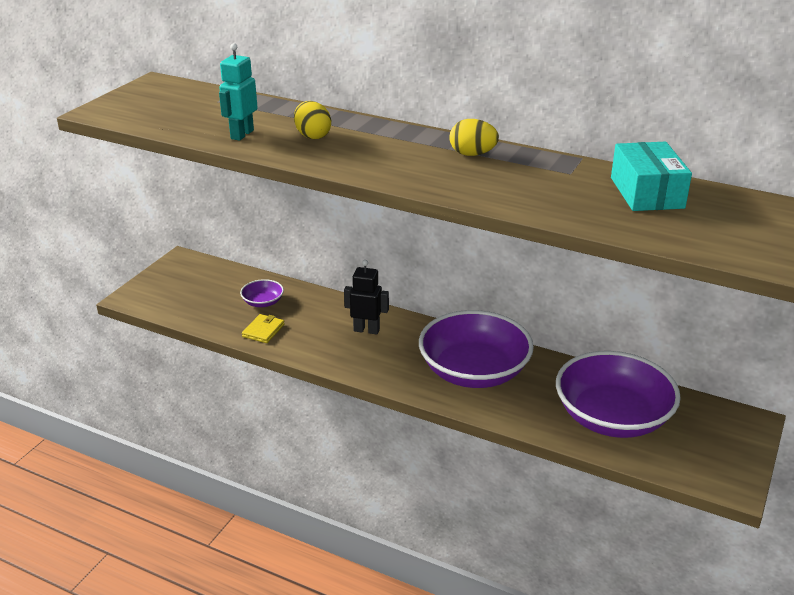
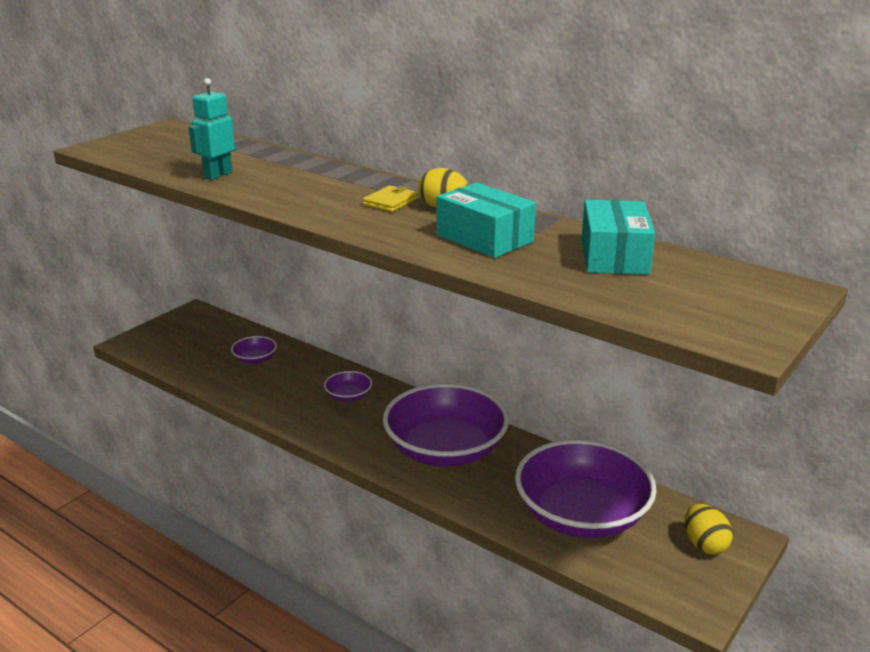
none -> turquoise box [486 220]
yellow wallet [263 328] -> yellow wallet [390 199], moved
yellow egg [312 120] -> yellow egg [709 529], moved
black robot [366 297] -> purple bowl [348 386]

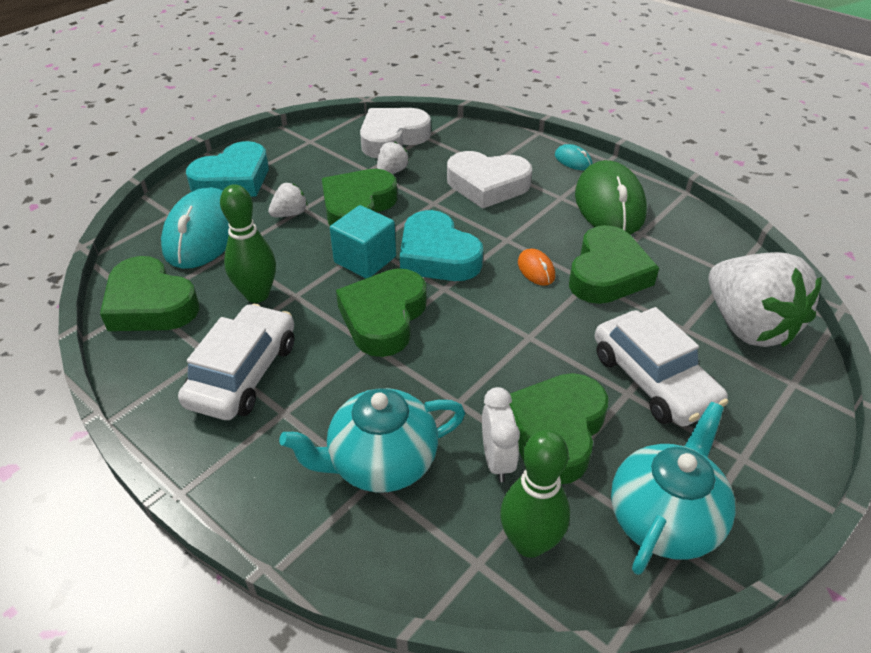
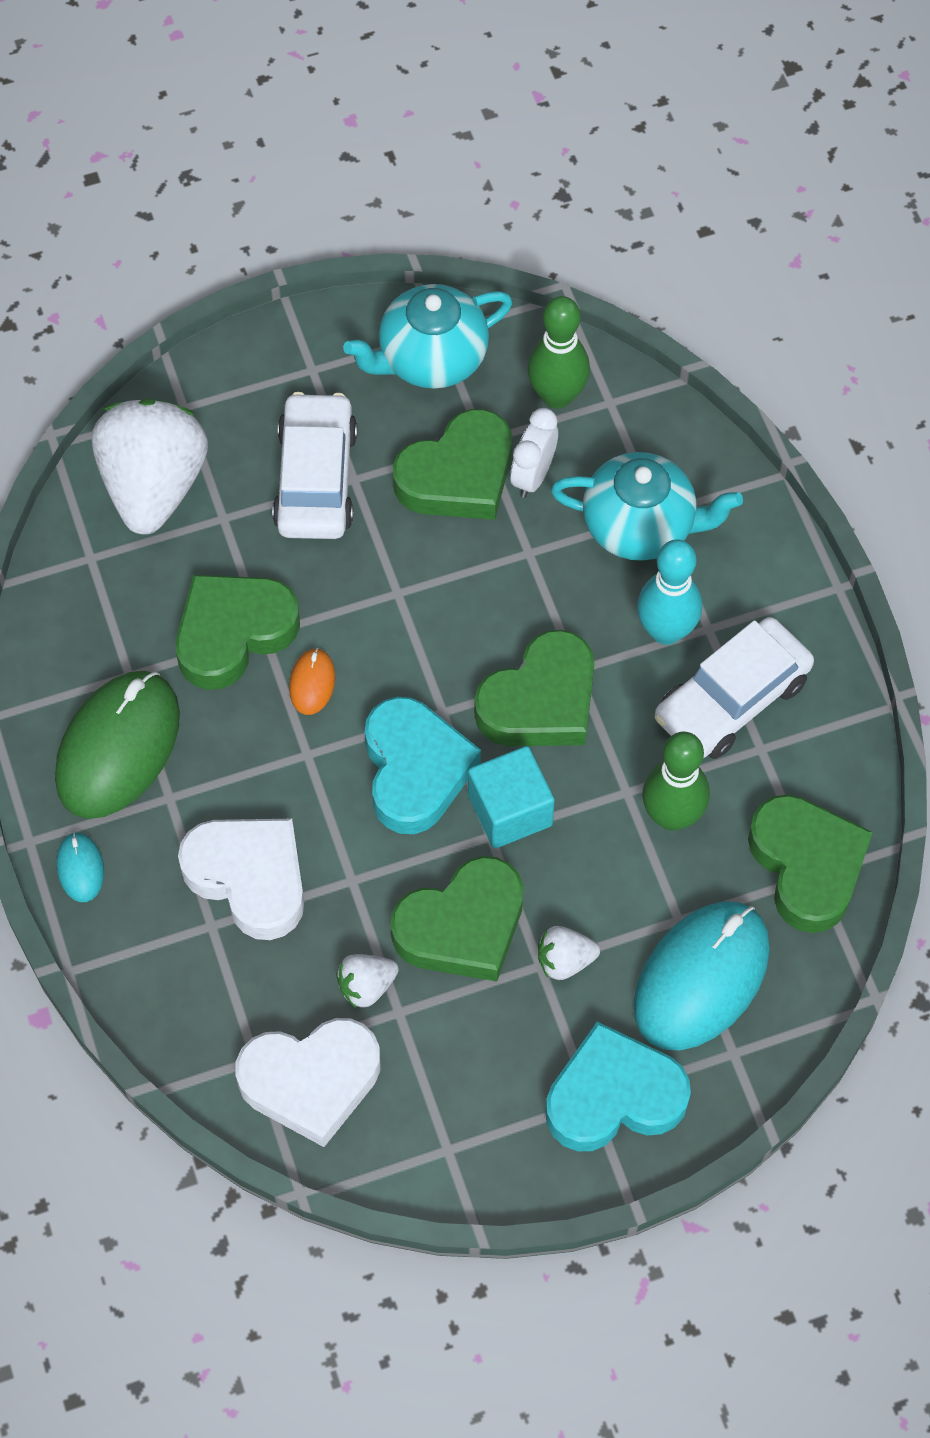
none -> turquoise bowling pin [669 592]

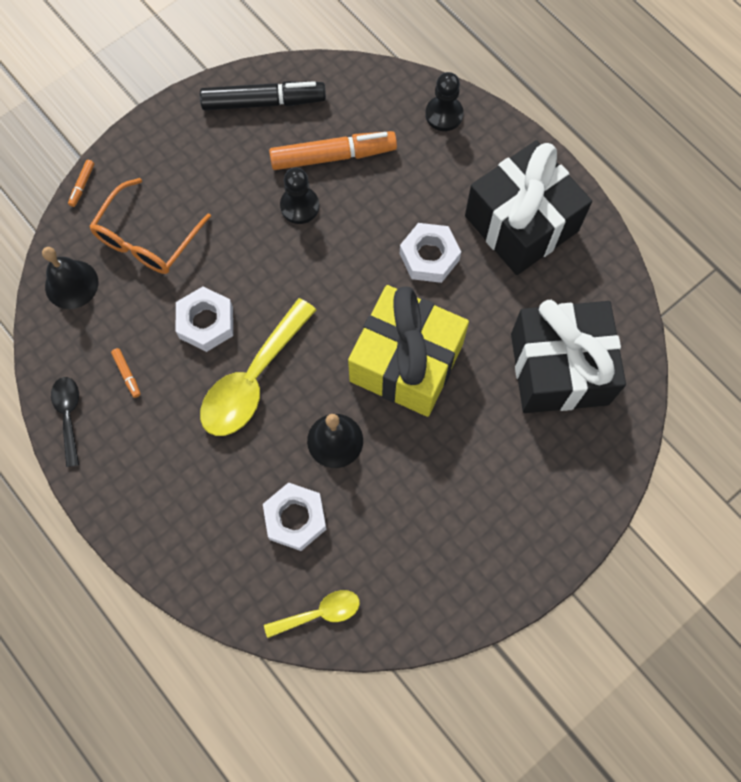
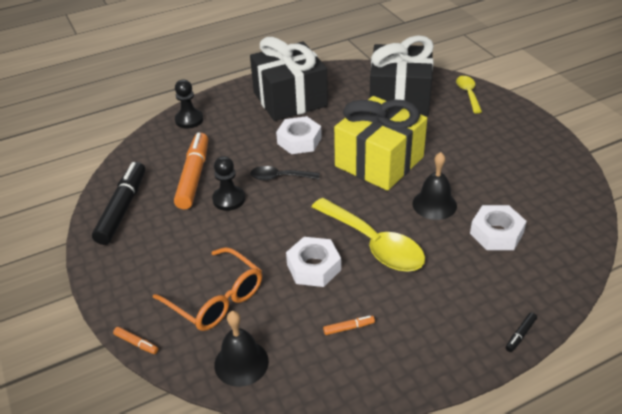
none -> black marker [521 332]
black spoon [65 422] -> black spoon [285 173], moved
yellow spoon [312 614] -> yellow spoon [469 94], moved

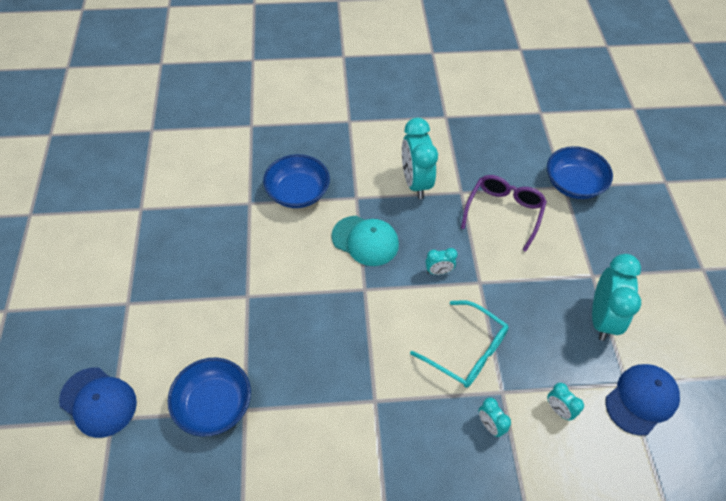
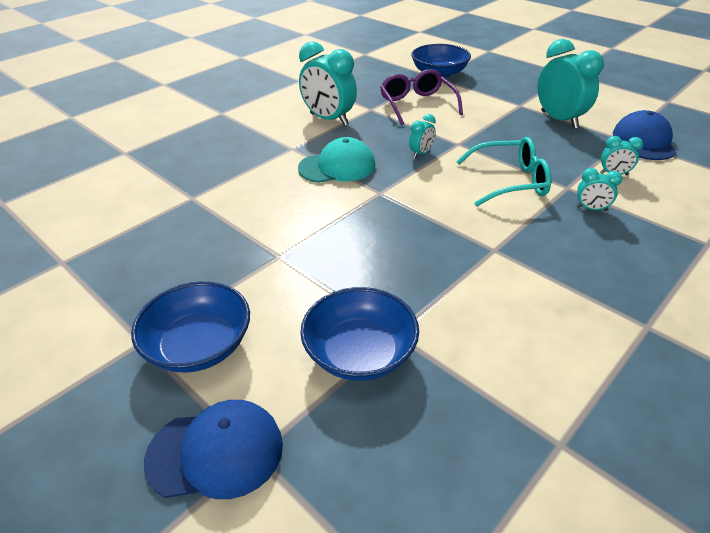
blue bowl [296 181] -> blue bowl [190 327], moved

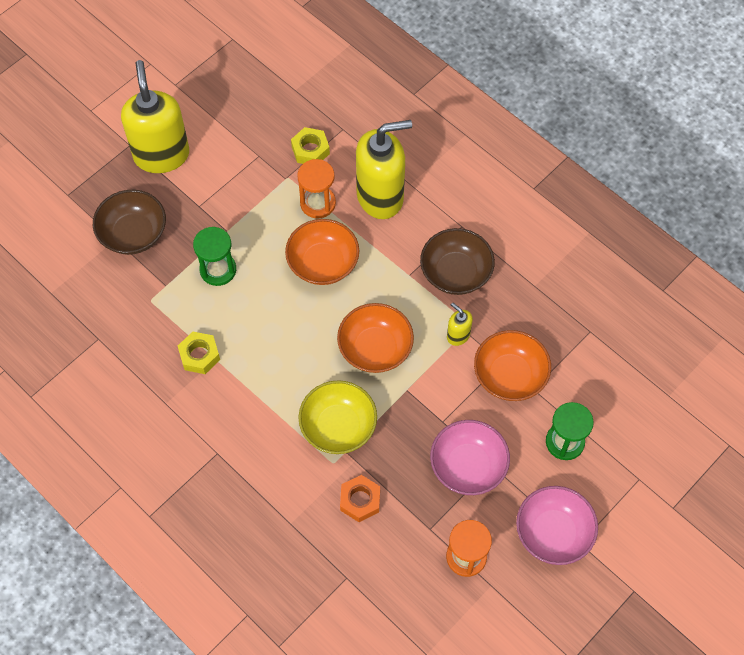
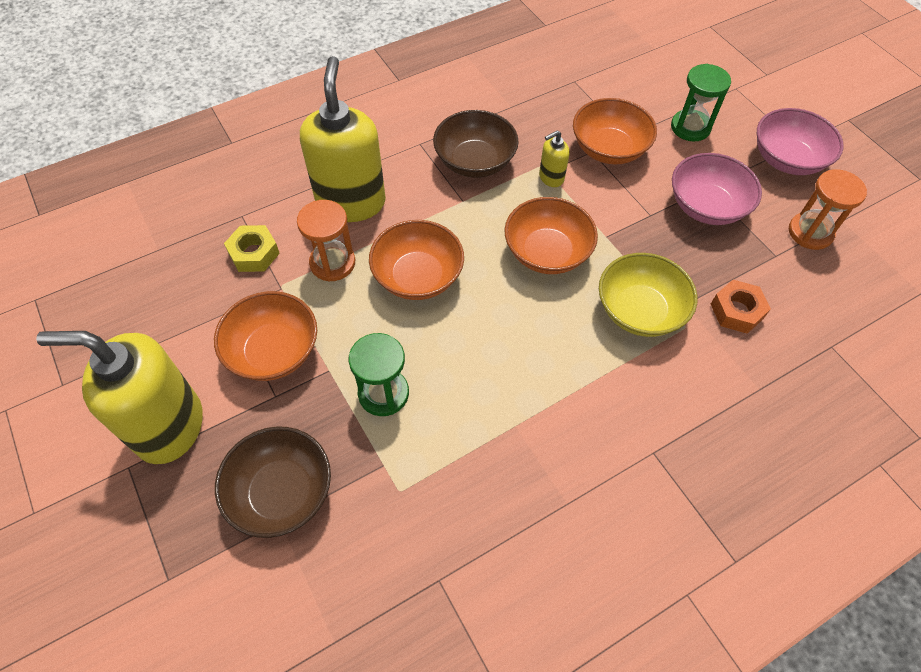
yellow nut [199 353] -> none
none -> orange bowl [265 336]

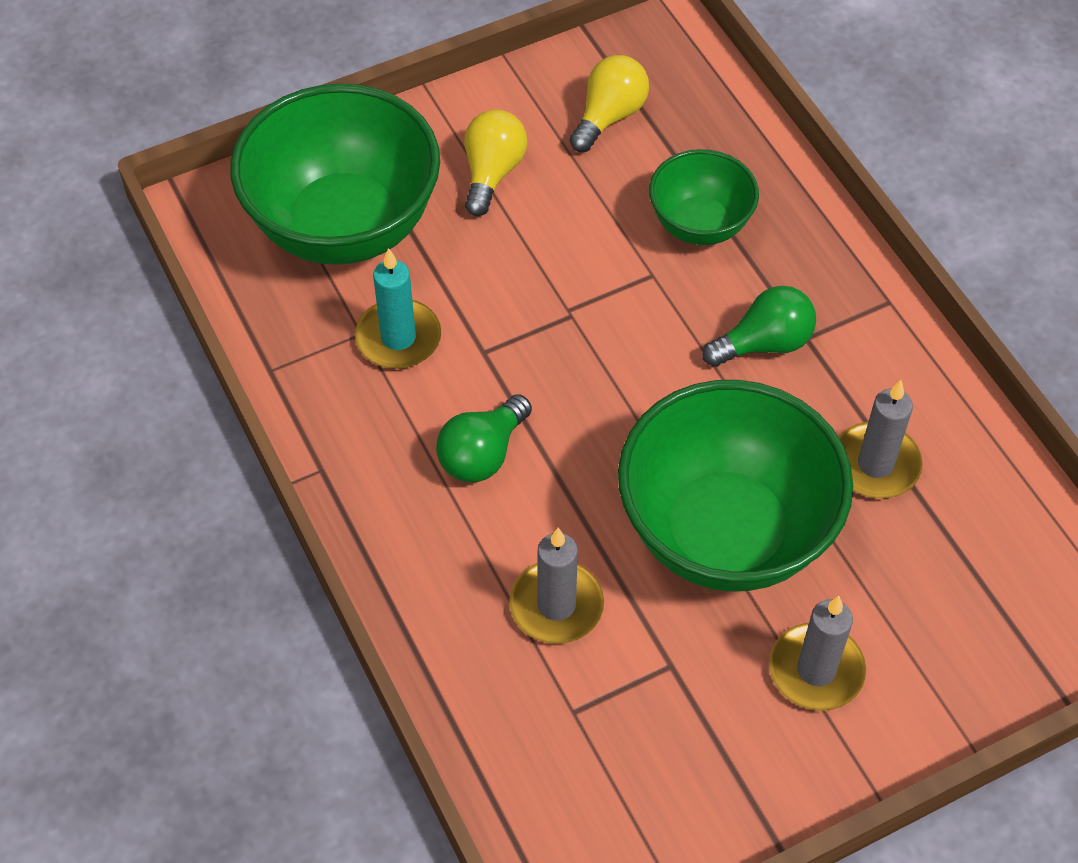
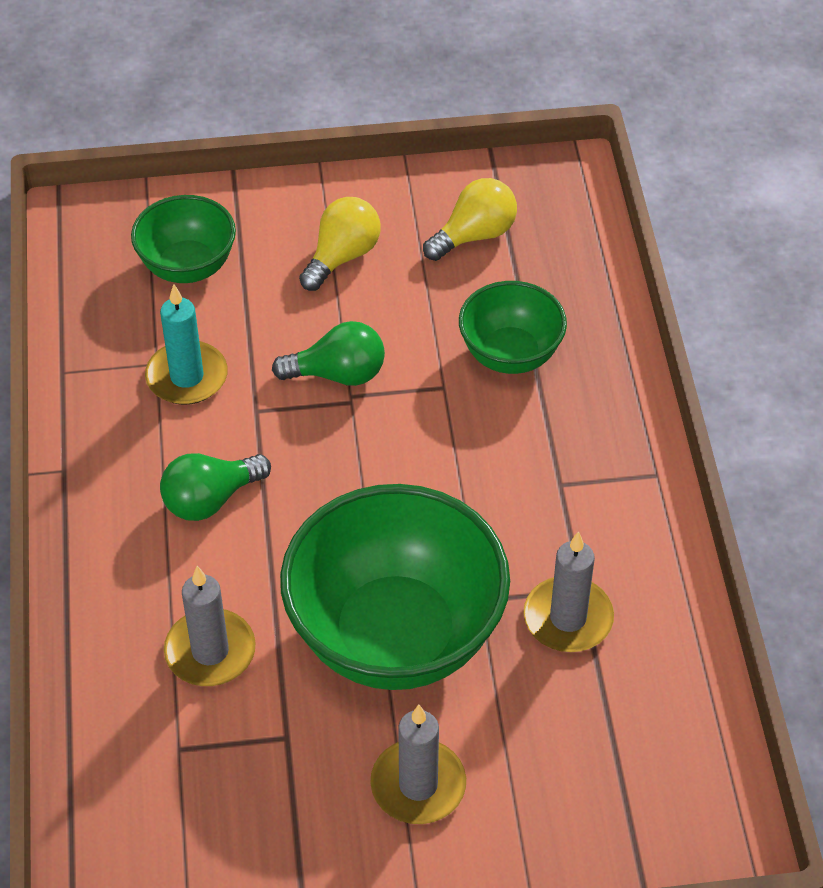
green light bulb [759 326] -> green light bulb [328 353], moved
green bowl [335 174] -> green bowl [183 239], x0.54

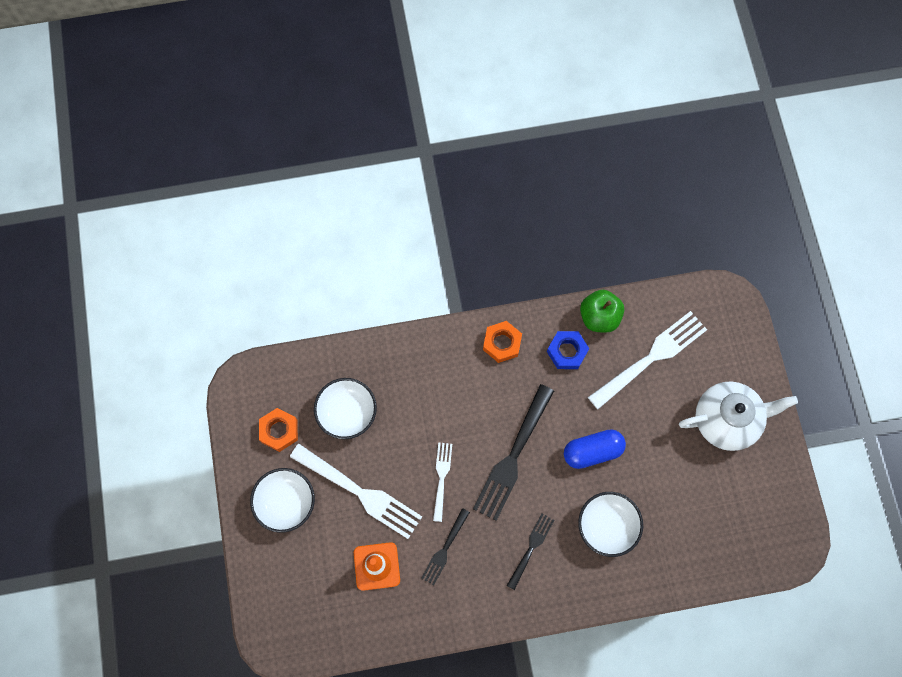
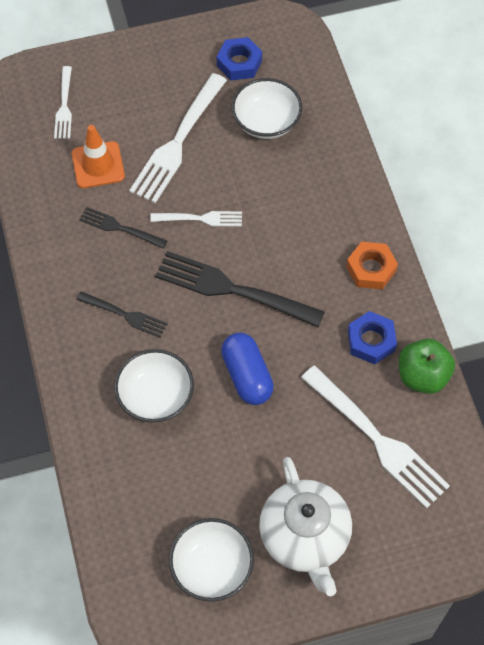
none -> white fork [63 102]
white bowl [282 500] -> white bowl [211 560], moved
orange nut [278 430] -> blue nut [239 58]

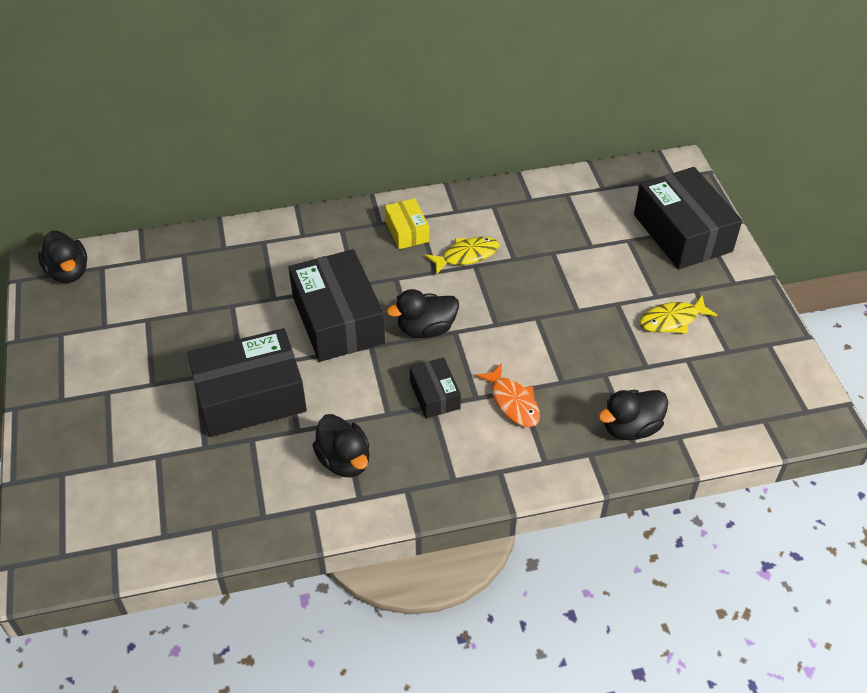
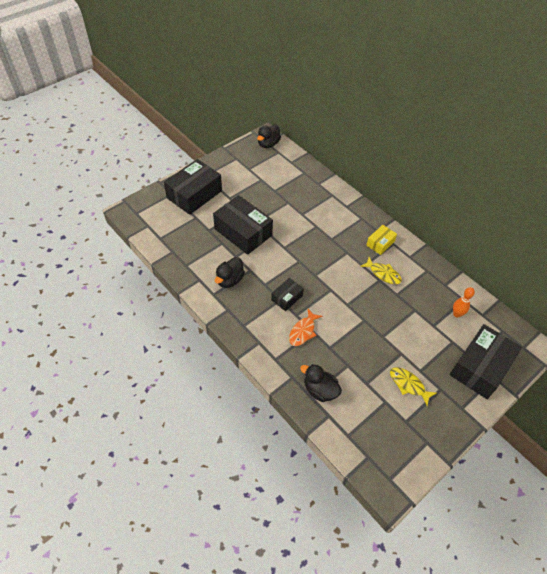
black duck [422 313] -> none
none -> orange bowling pin [464 302]
black box [337 305] -> black box [193 187], moved

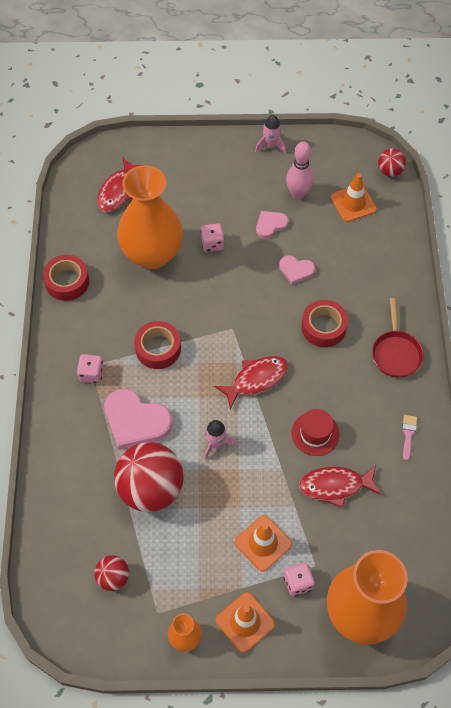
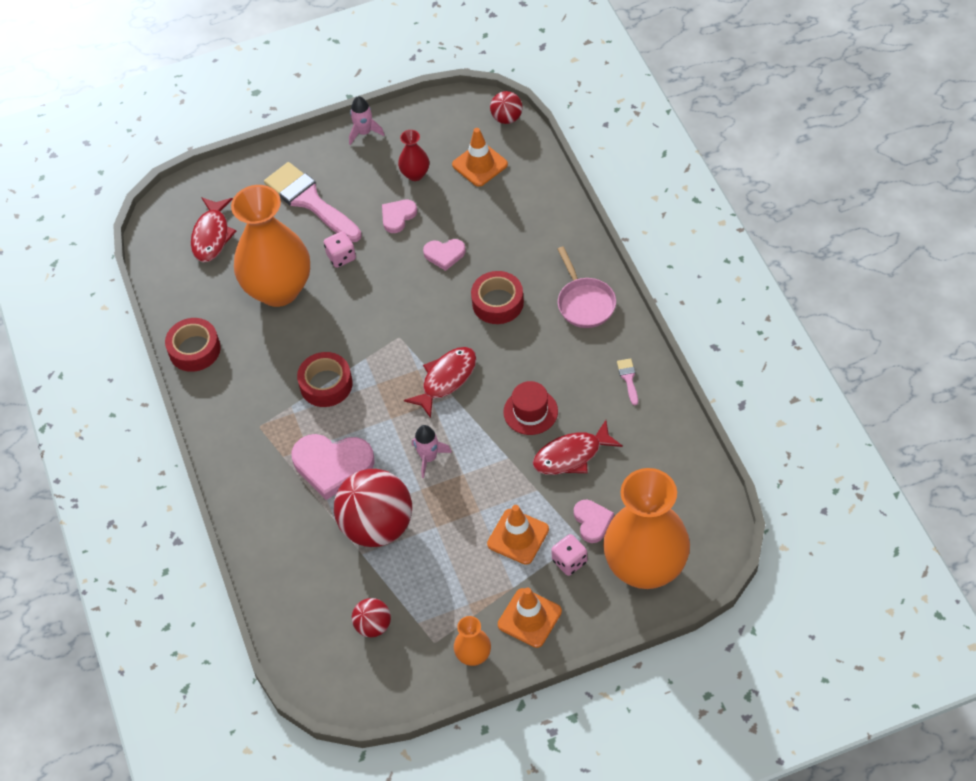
pink dice [90 369] -> none
none -> pink brush [313 202]
none -> pink heart [594 521]
pink bowling pin [299 170] -> red vase [413 155]
red pan [398 338] -> pink pan [586 287]

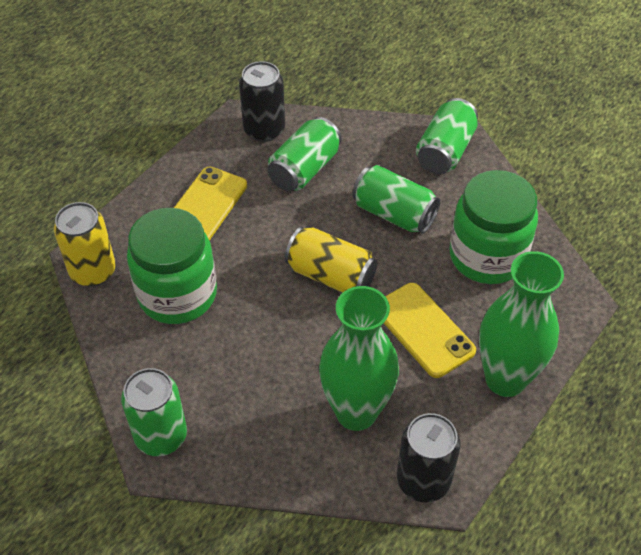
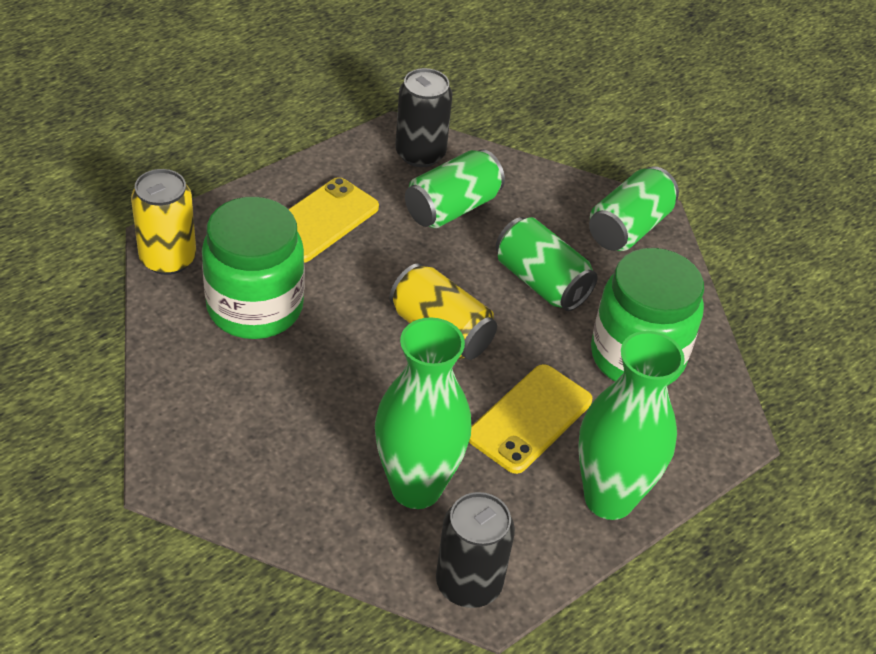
green can [154 412] -> none
yellow phone [430 330] -> yellow phone [530 419], 60 degrees clockwise

